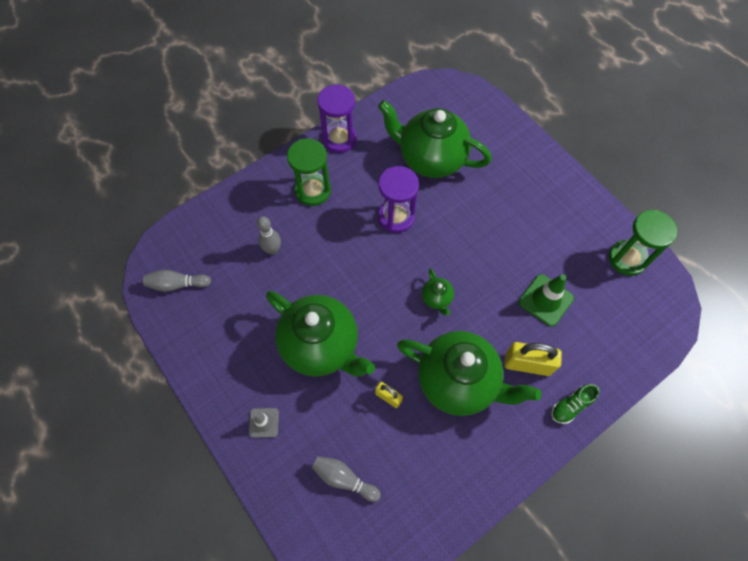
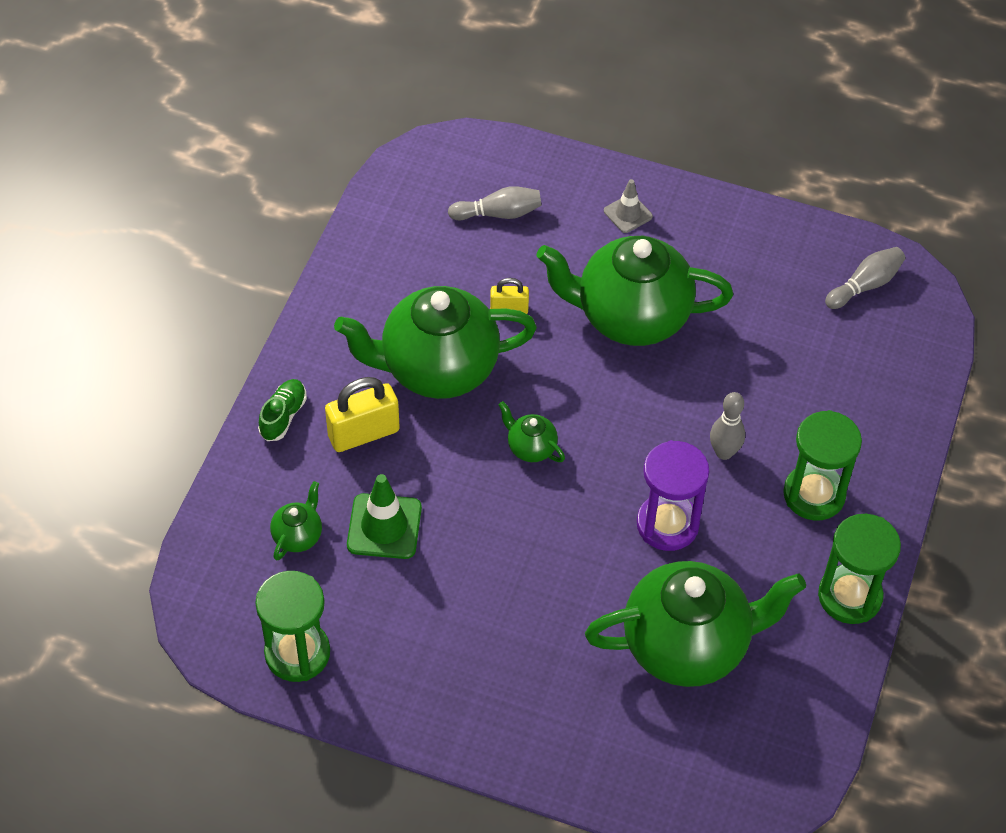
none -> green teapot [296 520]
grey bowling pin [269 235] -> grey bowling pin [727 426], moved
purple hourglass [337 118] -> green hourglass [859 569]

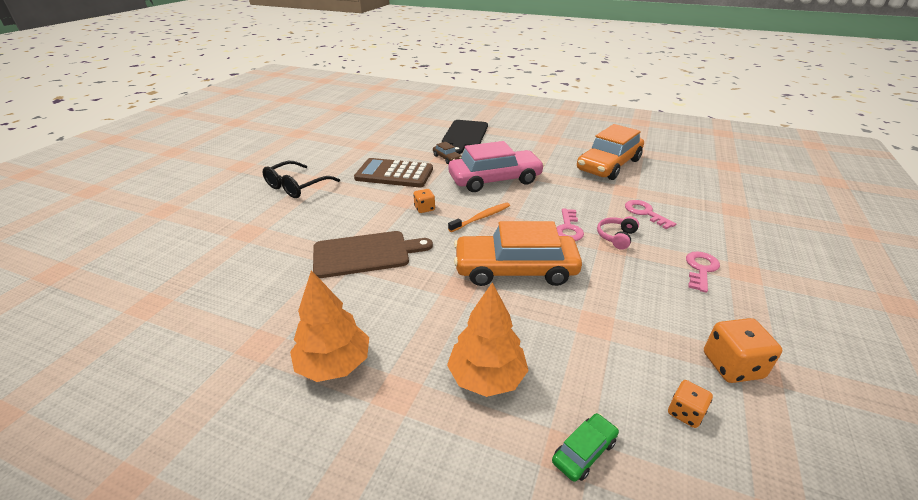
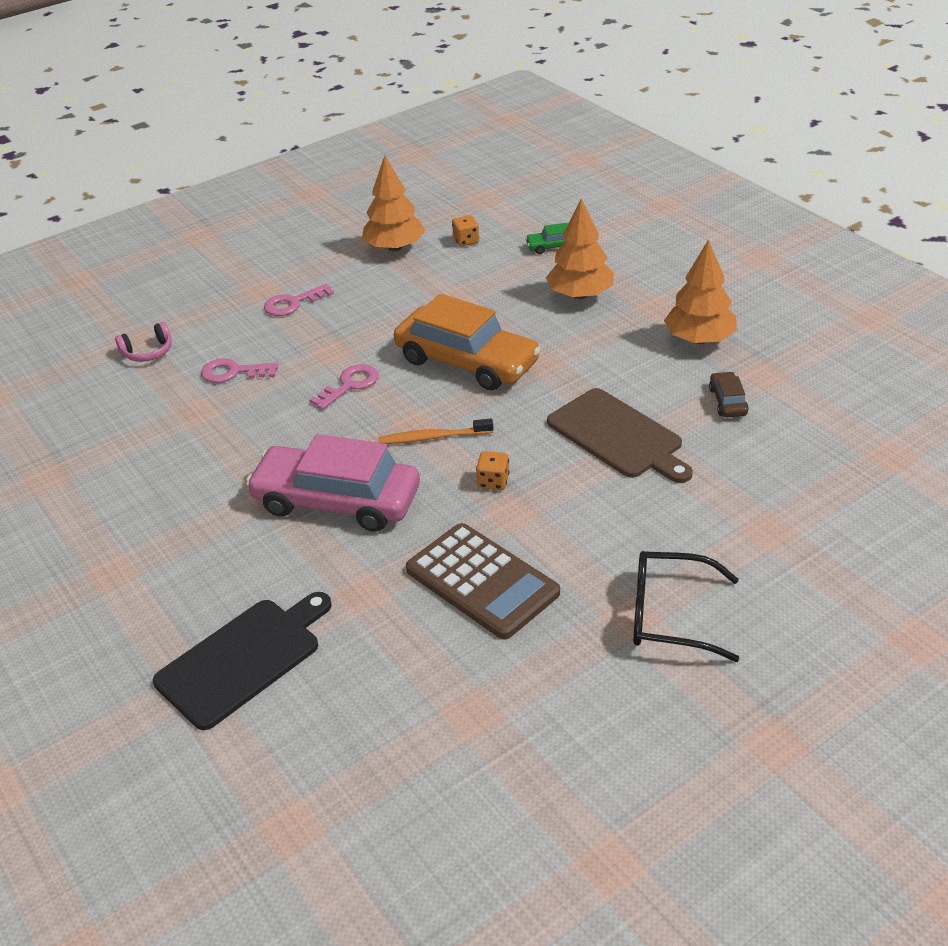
orange car [610 152] -> none
brown car [447 153] -> brown car [729 394], moved
pink headphones [618 233] -> pink headphones [143 342], moved
orange dice [743 350] -> orange tree [393 203]
black glasses [301 179] -> black glasses [686 606], 150 degrees counterclockwise
brown cutting board [373 254] -> brown cutting board [620 435], 150 degrees counterclockwise
pink key [650 214] -> pink key [239 370], 90 degrees clockwise

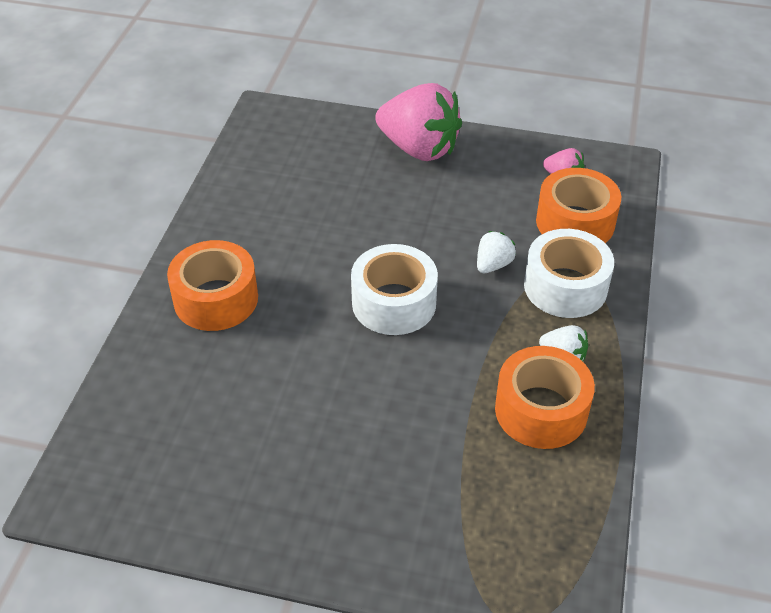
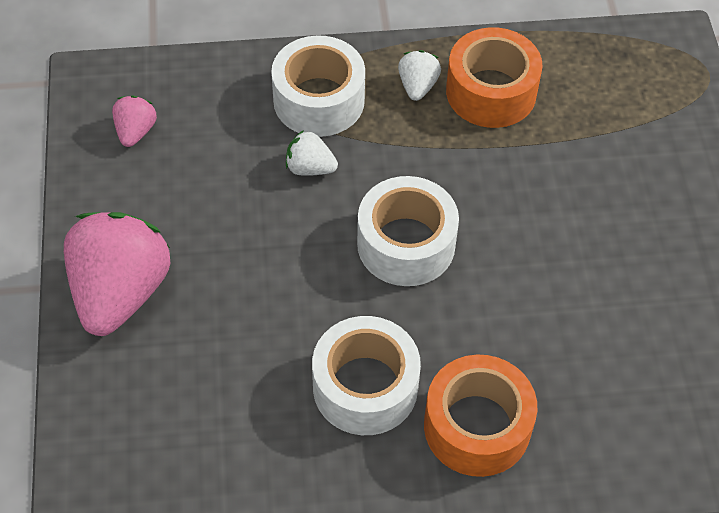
orange tape [578 205] -> none
none -> white tape [366 375]

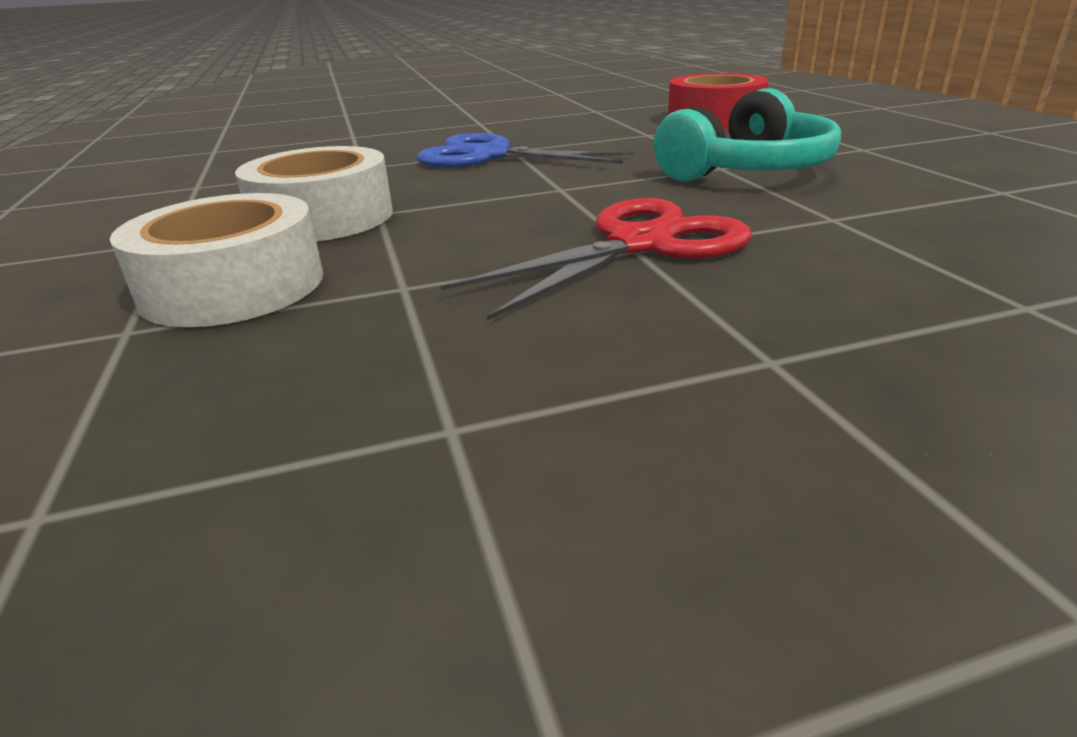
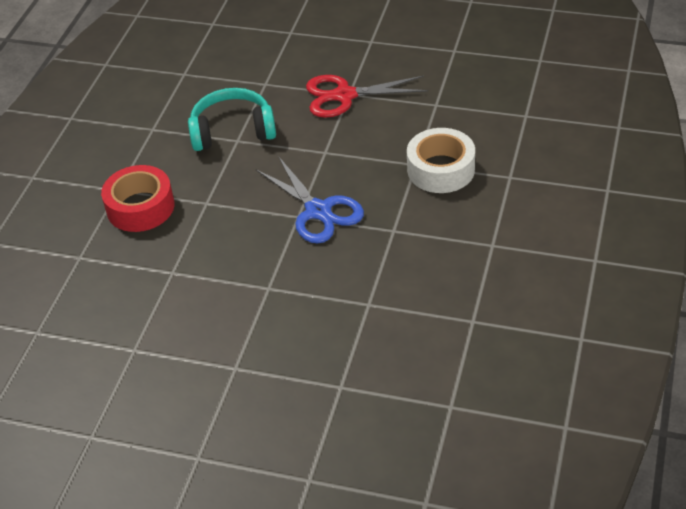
white tape [216 260] -> none

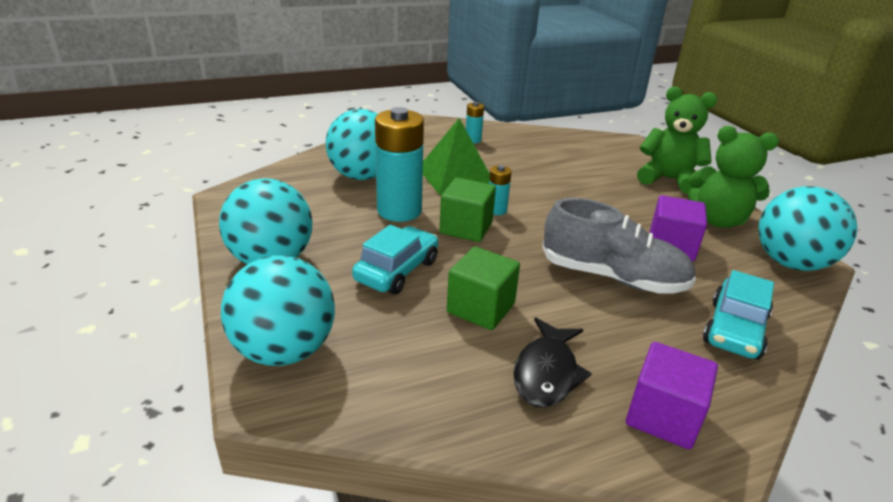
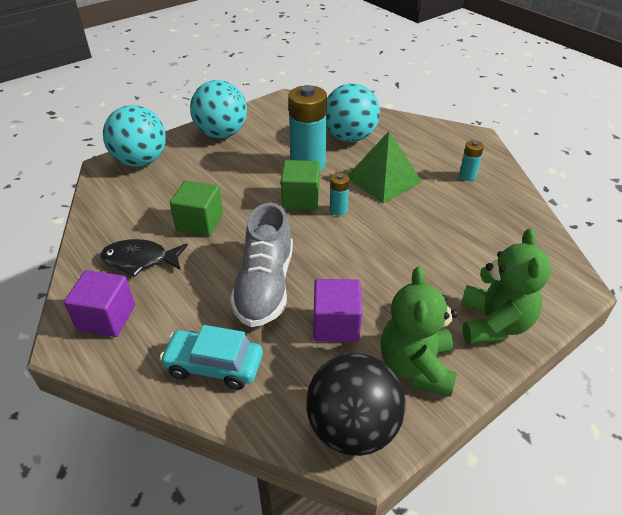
turquoise car [395 260] -> none
turquoise ball [807 228] -> black ball [355 404]

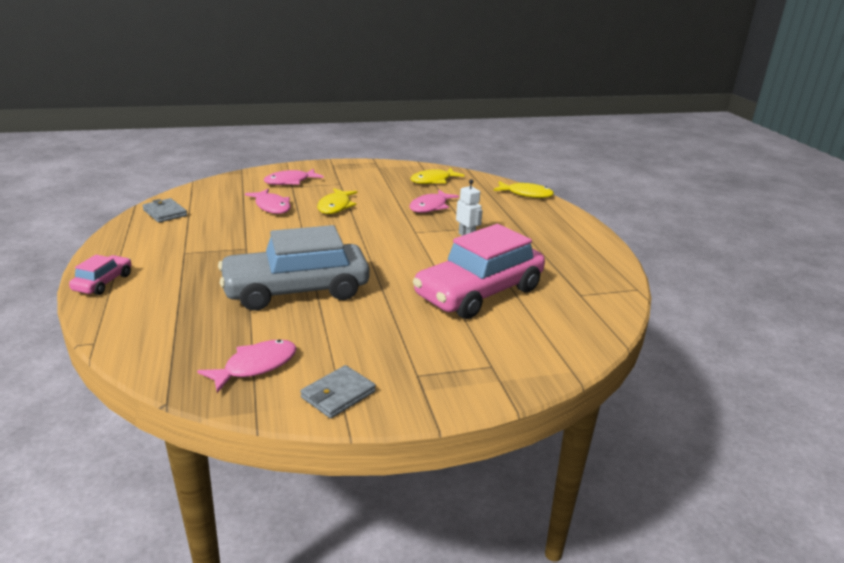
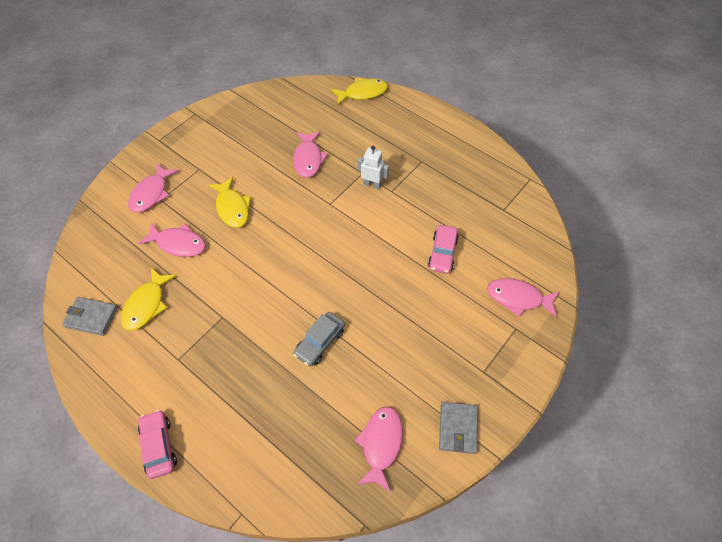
none -> pink fish [523 297]
yellow fish [437 176] -> yellow fish [148 299], moved
grey car [294 268] -> grey car [319 339], x0.45
pink car [479 271] -> pink car [443 249], x0.45

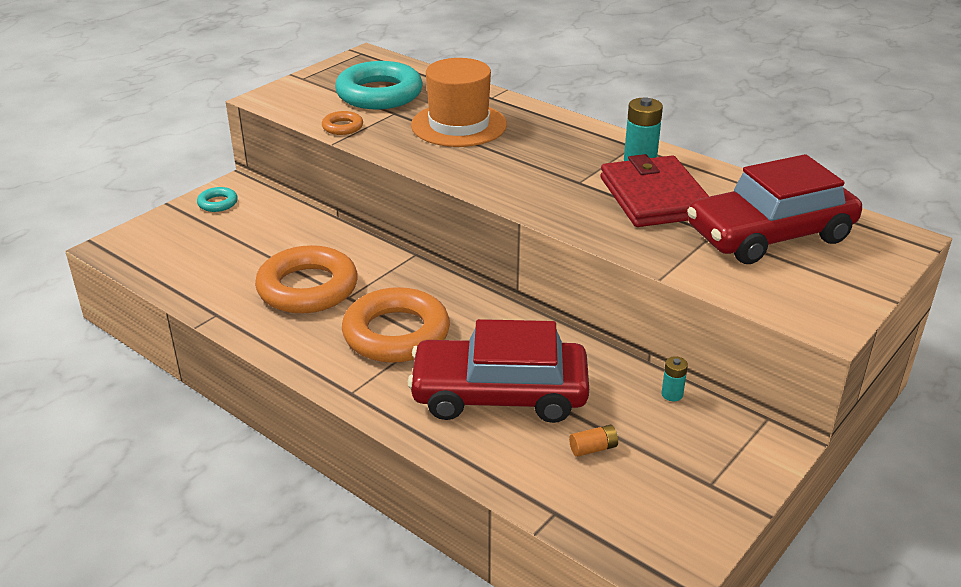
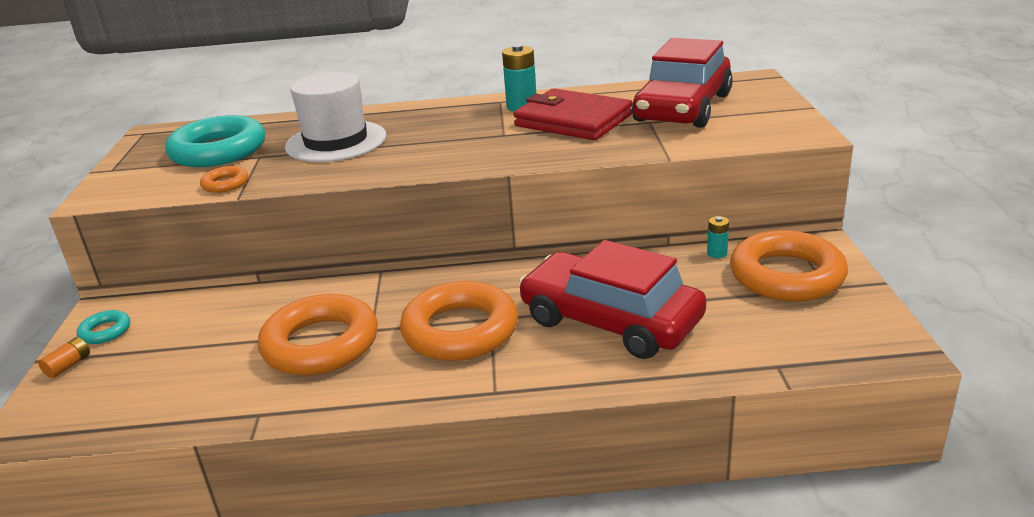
none -> orange ring [789 266]
orange battery [593 441] -> orange battery [64 357], moved
orange hat [459 102] -> white hat [335 117]
red car [498 371] -> red car [612 299], 75 degrees clockwise

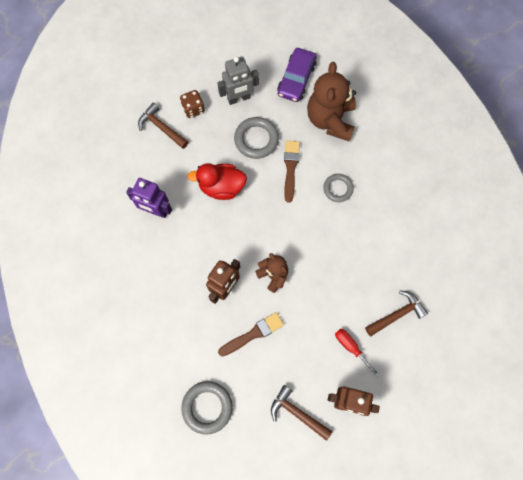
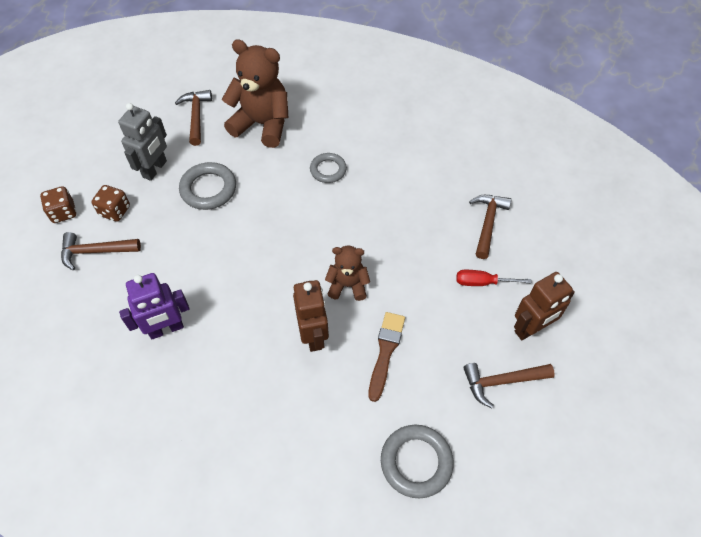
red duck [217 181] -> none
brown brush [292 171] -> none
none -> brown dice [58 204]
purple car [296 75] -> brown hammer [193 118]
brown teddy bear [331 101] -> brown teddy bear [255 93], 150 degrees clockwise

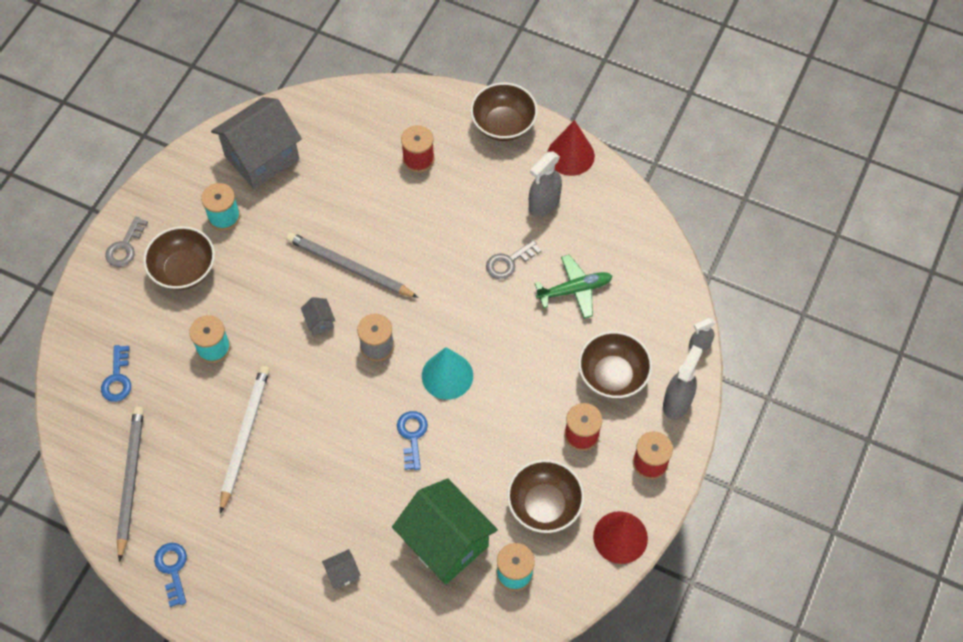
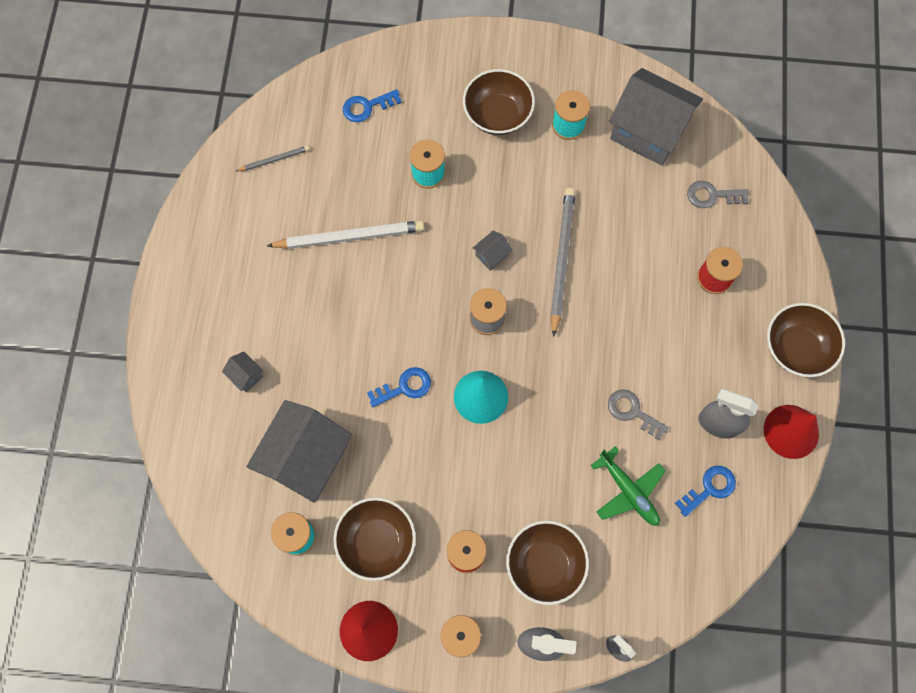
grey key [126 241] -> grey key [718 194], moved
blue key [170 575] -> blue key [705 491], moved
green house [445 531] -> grey house [299 451]
grey pencil [130 484] -> grey pencil [272 158], x0.50

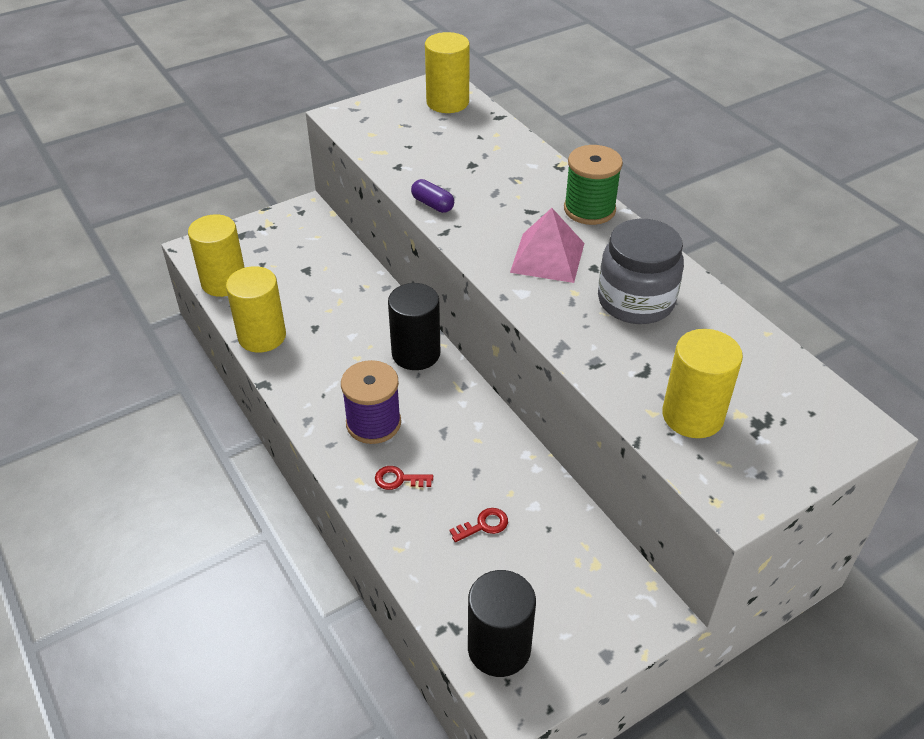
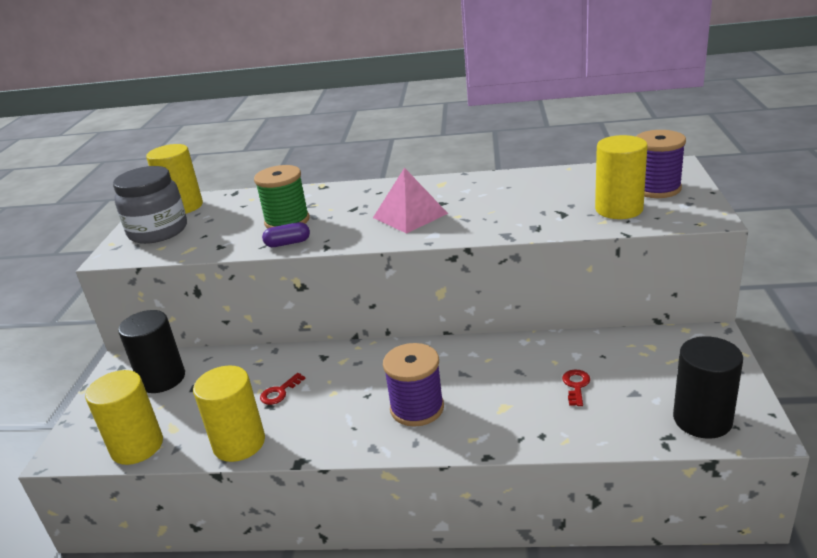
none -> purple spool [661 164]
red key [404 478] -> red key [283 389], moved
black cylinder [414 326] -> black cylinder [151 351], moved
green spool [593 185] -> green spool [281 197], moved
grey jar [641 271] -> grey jar [150 205], moved

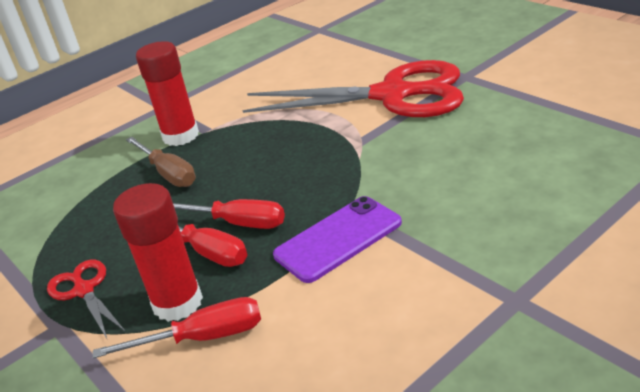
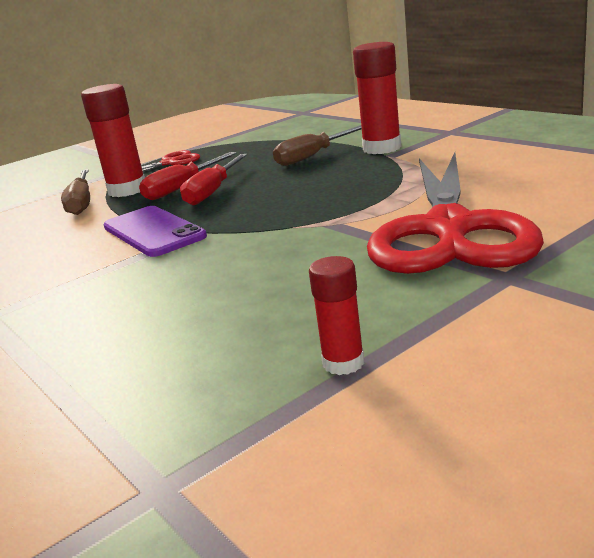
none -> red glue stick [336 315]
red screwdriver [177 327] -> brown screwdriver [75 192]

